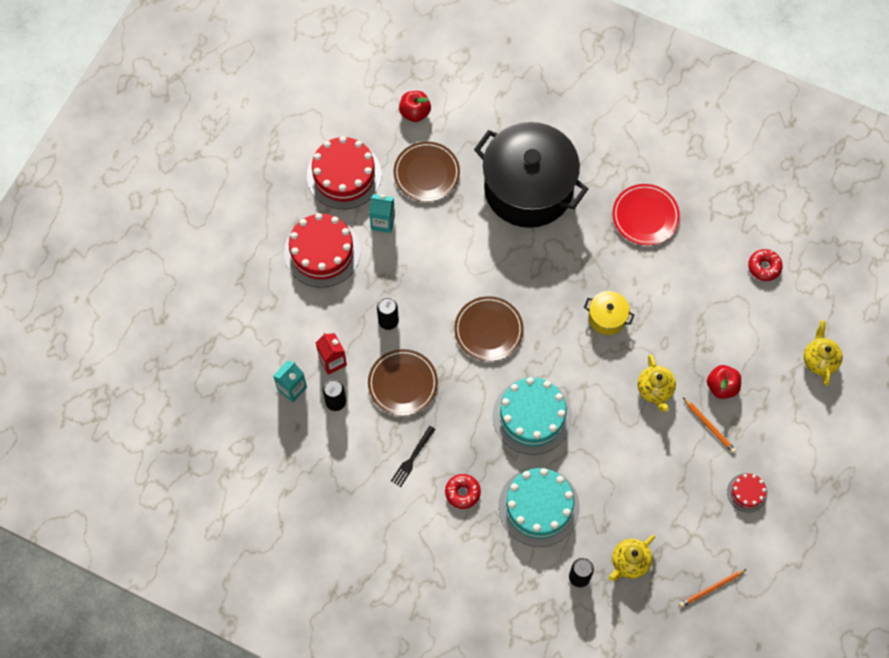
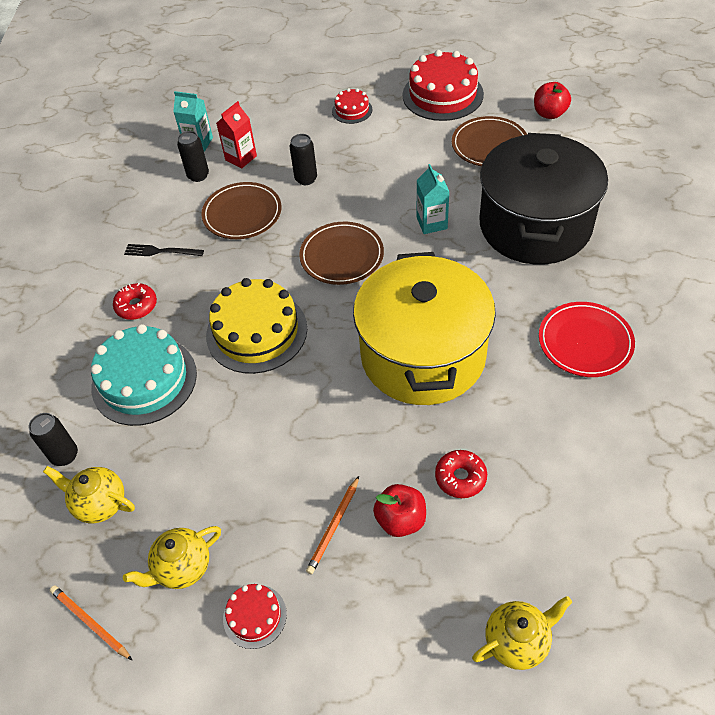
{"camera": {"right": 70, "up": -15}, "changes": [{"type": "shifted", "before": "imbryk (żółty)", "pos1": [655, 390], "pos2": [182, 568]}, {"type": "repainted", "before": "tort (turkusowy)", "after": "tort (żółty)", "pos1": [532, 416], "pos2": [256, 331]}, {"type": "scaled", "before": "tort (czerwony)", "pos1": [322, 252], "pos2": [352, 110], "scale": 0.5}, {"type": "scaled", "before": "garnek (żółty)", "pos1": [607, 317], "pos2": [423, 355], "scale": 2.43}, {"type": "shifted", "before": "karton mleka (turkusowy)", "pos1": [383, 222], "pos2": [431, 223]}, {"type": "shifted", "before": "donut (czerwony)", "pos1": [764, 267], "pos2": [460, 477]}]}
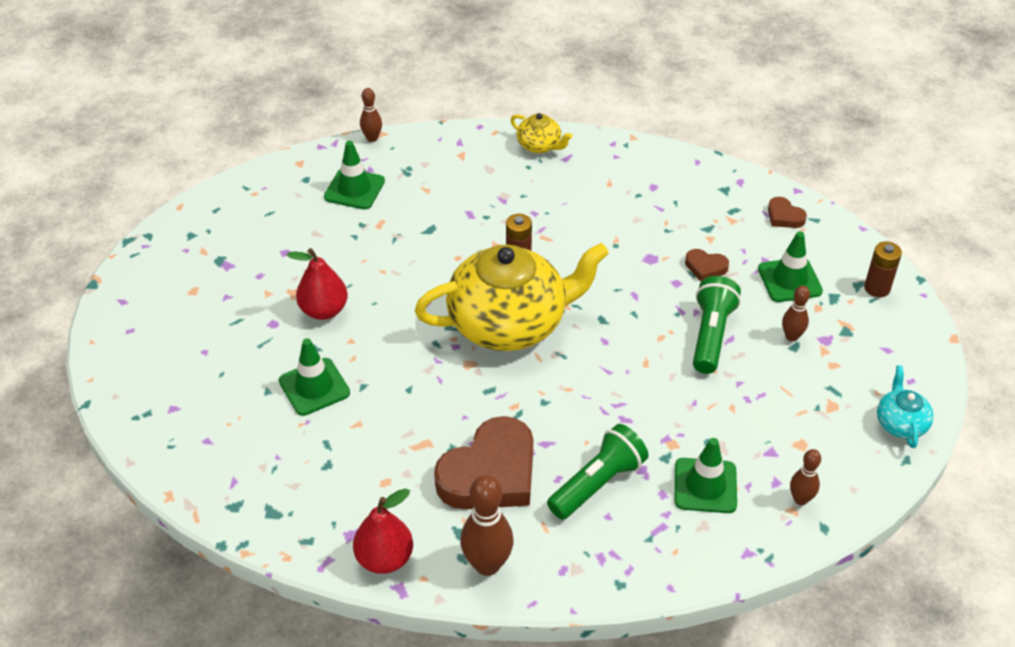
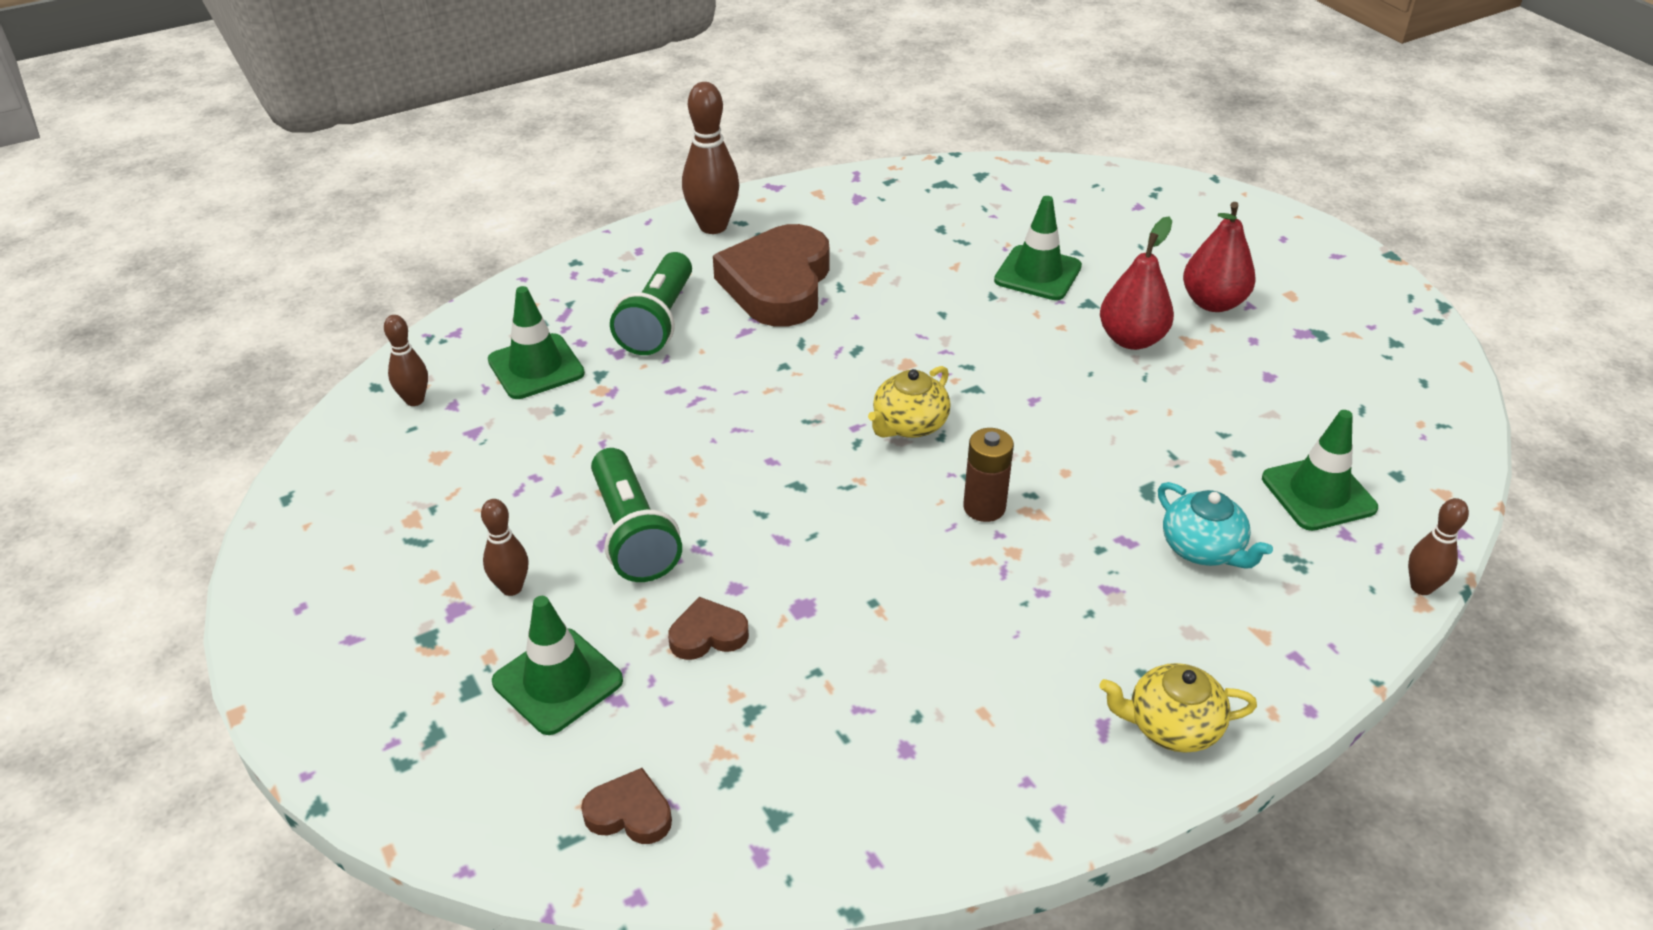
{"camera": {"right": 145, "up": -5}, "changes": [{"type": "scaled", "before": "imbryk (żółty)", "pos1": [509, 323], "pos2": [909, 425], "scale": 0.43}, {"type": "shifted", "before": "imbryk (turkusowy)", "pos1": [900, 423], "pos2": [1203, 549]}, {"type": "shifted", "before": "gruszka (czerwony)", "pos1": [385, 559], "pos2": [1213, 303]}, {"type": "gone", "before": "bateria (brązowy)", "pos1": [877, 288]}]}
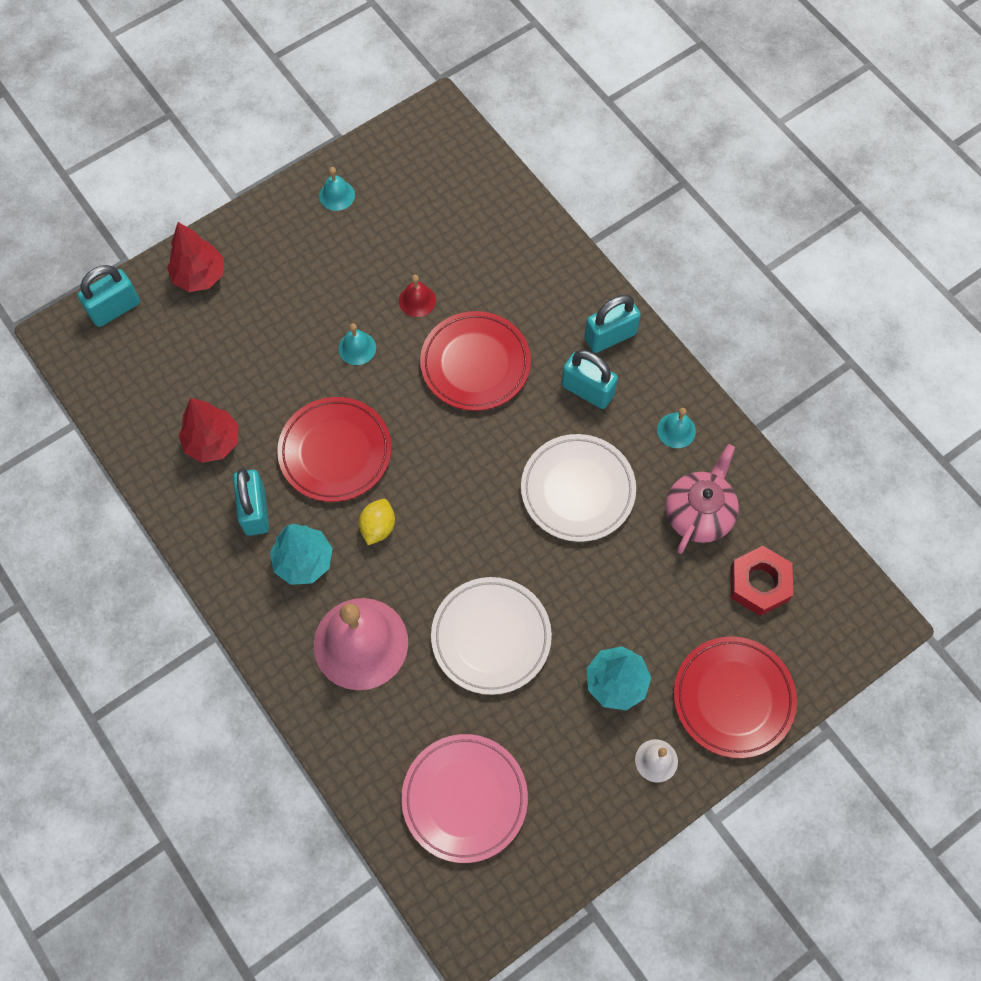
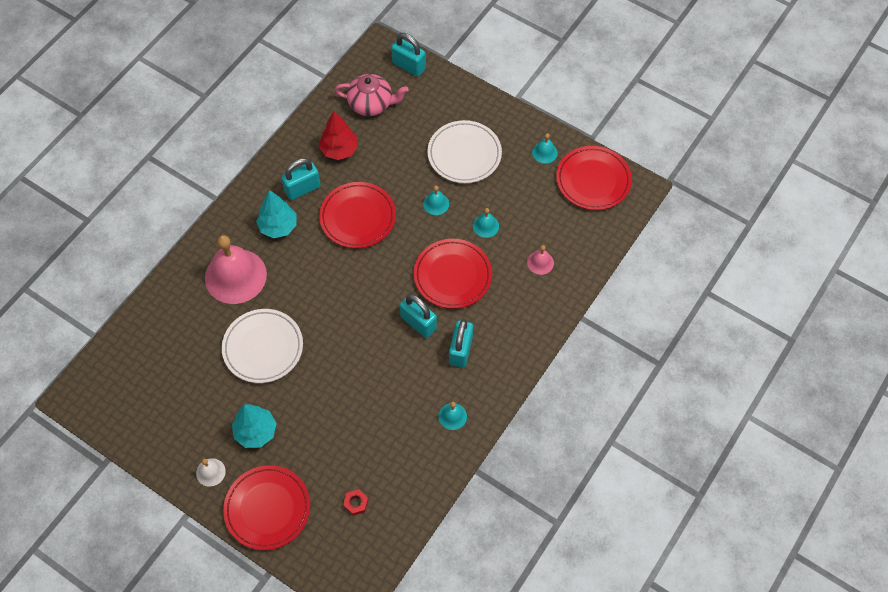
{"camera": {"right": 70, "up": -5}, "changes": [{"type": "shifted", "before": "imbryk (różowy)", "pos1": [699, 513], "pos2": [371, 104]}, {"type": "scaled", "before": "nakrętka (czerwony)", "pos1": [759, 583], "pos2": [356, 503], "scale": 0.53}, {"type": "shifted", "before": "kłódka (turkusowy)", "pos1": [610, 336], "pos2": [418, 323]}, {"type": "shifted", "before": "talerz (biały)", "pos1": [577, 490], "pos2": [464, 154]}, {"type": "repainted", "before": "dzwonek (czerwony)", "after": "dzwonek (turkusowy)", "pos1": [417, 300], "pos2": [485, 226]}, {"type": "new", "after": "dzwonek (różowy)", "pos2": [540, 262]}, {"type": "new", "after": "talerz (czerwony)", "pos2": [593, 180]}, {"type": "gone", "before": "drzewko (czerwony)", "pos1": [200, 276]}, {"type": "gone", "before": "cytryna (żółty)", "pos1": [378, 527]}, {"type": "gone", "before": "talerz (różowy)", "pos1": [464, 798]}]}
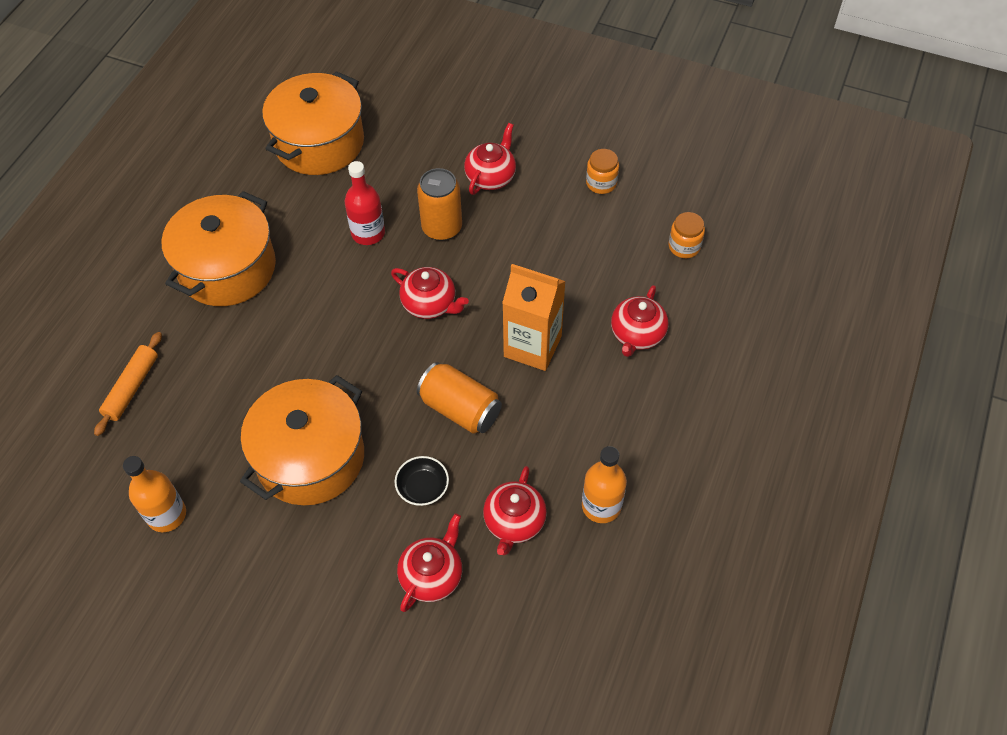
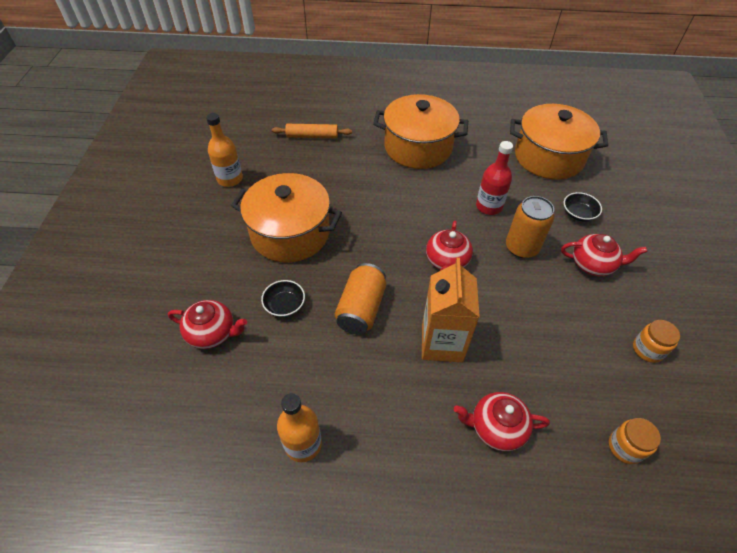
{"camera": {"right": 70, "up": -5}, "changes": [{"type": "new", "after": "miska (czarny)", "pos2": [578, 214]}, {"type": "gone", "before": "imbryk (czerwony)", "pos1": [514, 522]}]}
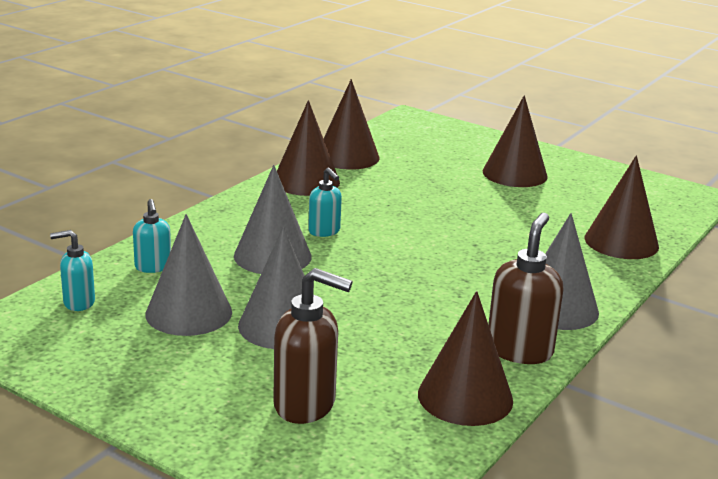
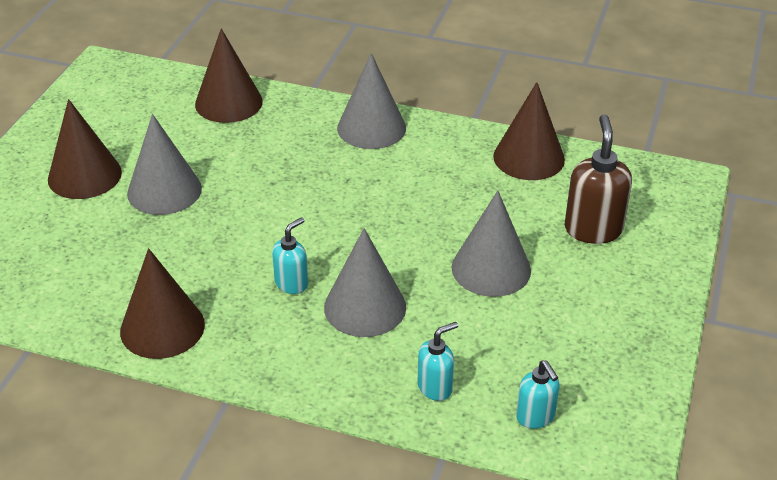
{"camera": {"right": -105, "up": 15}, "changes": [{"type": "shifted", "before": "stożek (szary)", "pos1": [188, 313], "pos2": [164, 190]}, {"type": "gone", "before": "stożek (brązowy)", "pos1": [347, 156]}, {"type": "gone", "before": "dozownik mydła (brązowy)", "pos1": [519, 350]}]}
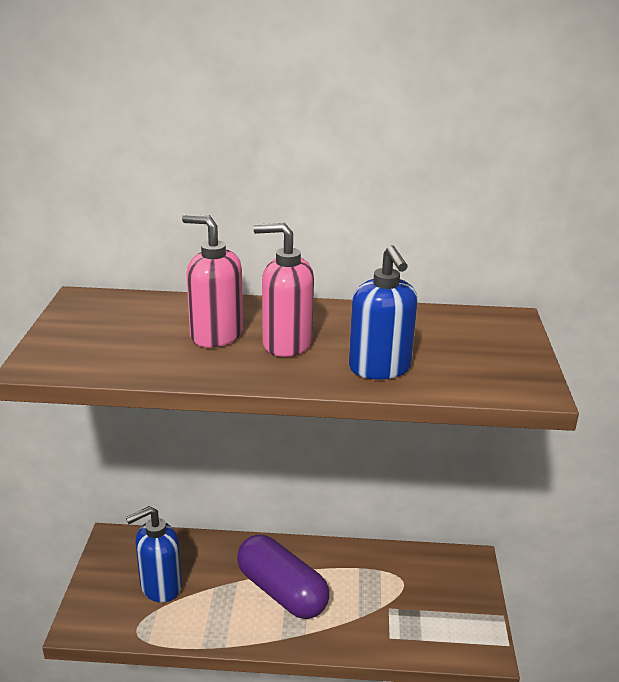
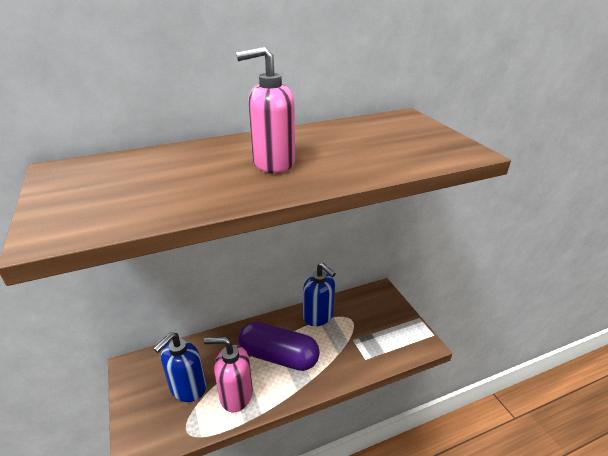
{"camera": {"right": -25, "up": 5}, "changes": [{"type": "shifted", "before": "dozownik mydła (różowy)", "pos1": [216, 335], "pos2": [236, 395]}, {"type": "shifted", "before": "dozownik mydła (niebieski)", "pos1": [380, 368], "pos2": [318, 316]}]}
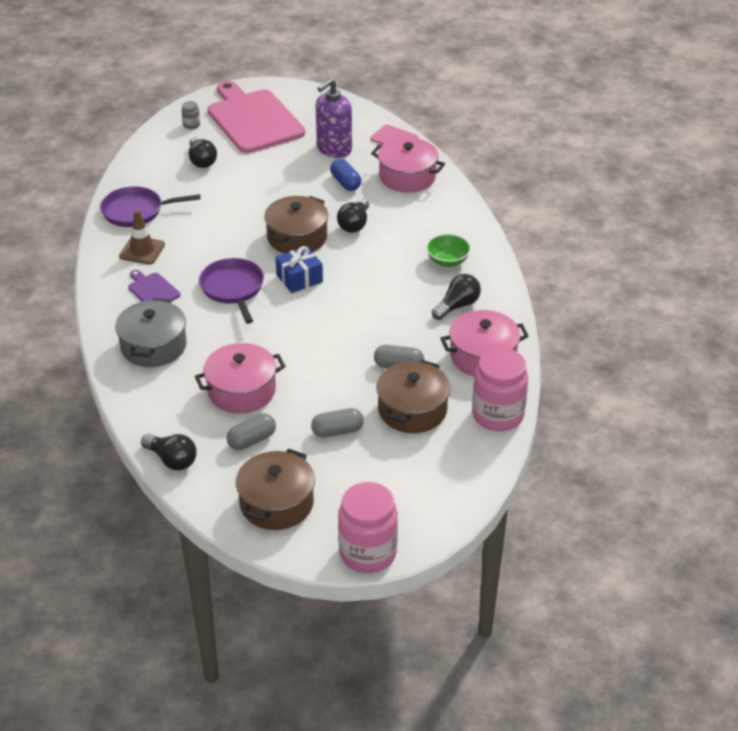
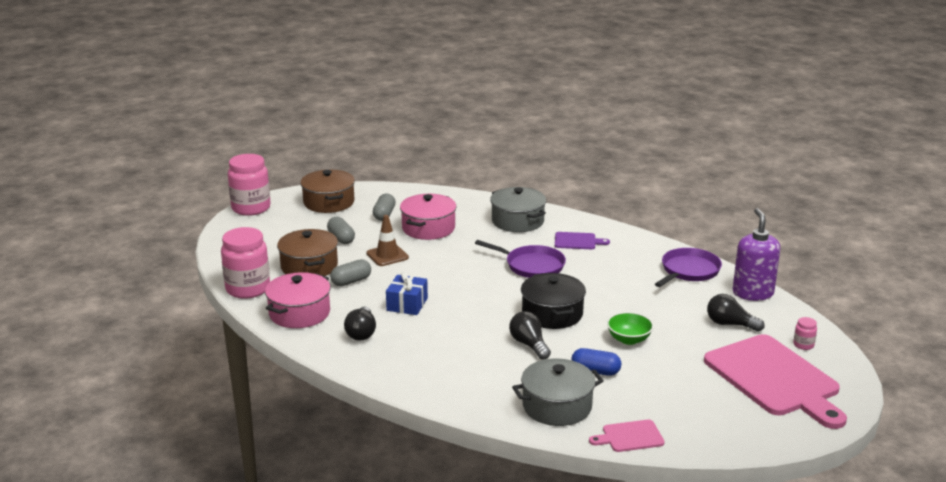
{"camera": {"right": 135, "up": -15}, "changes": [{"type": "rotated", "before": "kapsułka (szary)", "pos1": [337, 431], "pos2": [341, 238], "turn": -60}, {"type": "shifted", "before": "pachołek (brązowy)", "pos1": [142, 250], "pos2": [387, 255]}, {"type": "shifted", "before": "prezent (niebieski)", "pos1": [299, 278], "pos2": [407, 304]}, {"type": "repainted", "before": "garnek (różowy)", "after": "garnek (szary)", "pos1": [407, 177], "pos2": [557, 406]}, {"type": "repainted", "before": "garnek (brązowy)", "after": "garnek (czarny)", "pos1": [297, 237], "pos2": [552, 314]}, {"type": "shifted", "before": "miska (zielony)", "pos1": [447, 261], "pos2": [629, 339]}, {"type": "rotated", "before": "deska do krojenia (różowy)", "pos1": [253, 119], "pos2": [775, 379], "turn": 45}, {"type": "shifted", "before": "dozownik mydła (fioletowy)", "pos1": [334, 149], "pos2": [752, 293]}, {"type": "repainted", "before": "słoik (szary)", "after": "słoik (różowy)", "pos1": [191, 125], "pos2": [803, 345]}, {"type": "gone", "before": "żarówka (czarny)", "pos1": [172, 460]}]}
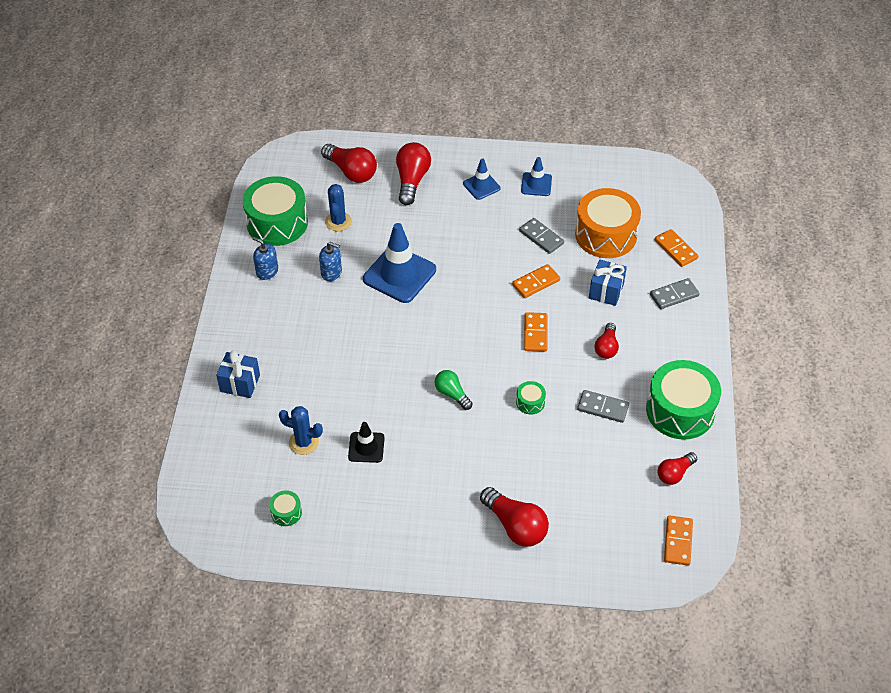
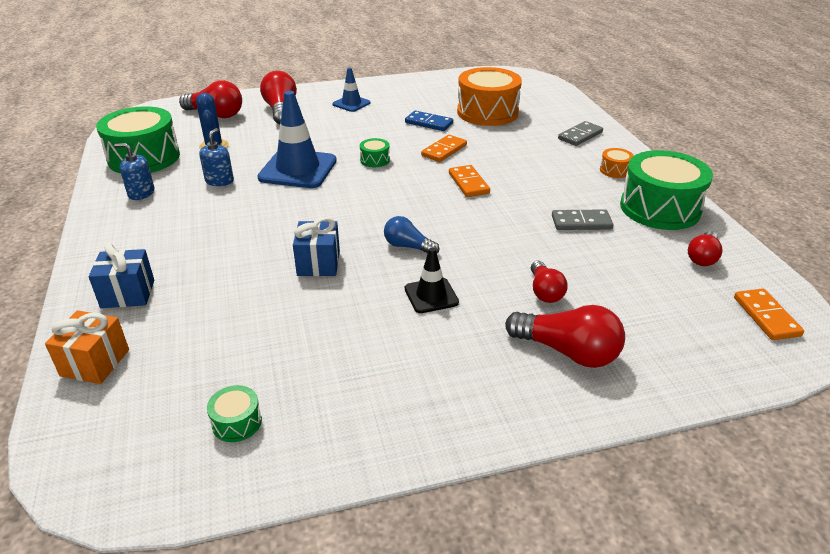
{"camera": {"right": -20, "up": -15}, "changes": [{"type": "new", "after": "prezent (pomarańczowy)", "pos2": [95, 363]}, {"type": "rotated", "before": "dozownik mydła (niebieski)", "pos1": [331, 272], "pos2": [219, 181], "turn": -75}, {"type": "shifted", "before": "prezent (niebieski)", "pos1": [606, 291], "pos2": [318, 263]}, {"type": "shifted", "before": "bęben (zielony)", "pos1": [530, 402], "pos2": [375, 160]}, {"type": "repainted", "before": "żarówka (zielony)", "after": "żarówka (niebieski)", "pos1": [452, 394], "pos2": [408, 246]}, {"type": "repainted", "before": "kostka domina (szary)", "after": "kostka domina (niebieski)", "pos1": [541, 237], "pos2": [429, 123]}, {"type": "shifted", "before": "pachołek (czarny)", "pos1": [366, 447], "pos2": [431, 295]}, {"type": "shifted", "before": "żarówka (czerwony)", "pos1": [606, 347], "pos2": [544, 291]}, {"type": "new", "after": "bęben (pomarańczowy)", "pos2": [615, 170]}, {"type": "gone", "before": "kaktus (niebieski)", "pos1": [303, 442]}, {"type": "gone", "before": "pachołek (niebieski)", "pos1": [536, 184]}, {"type": "gone", "before": "kostka domina (pomarańczowy)", "pos1": [675, 249]}]}
